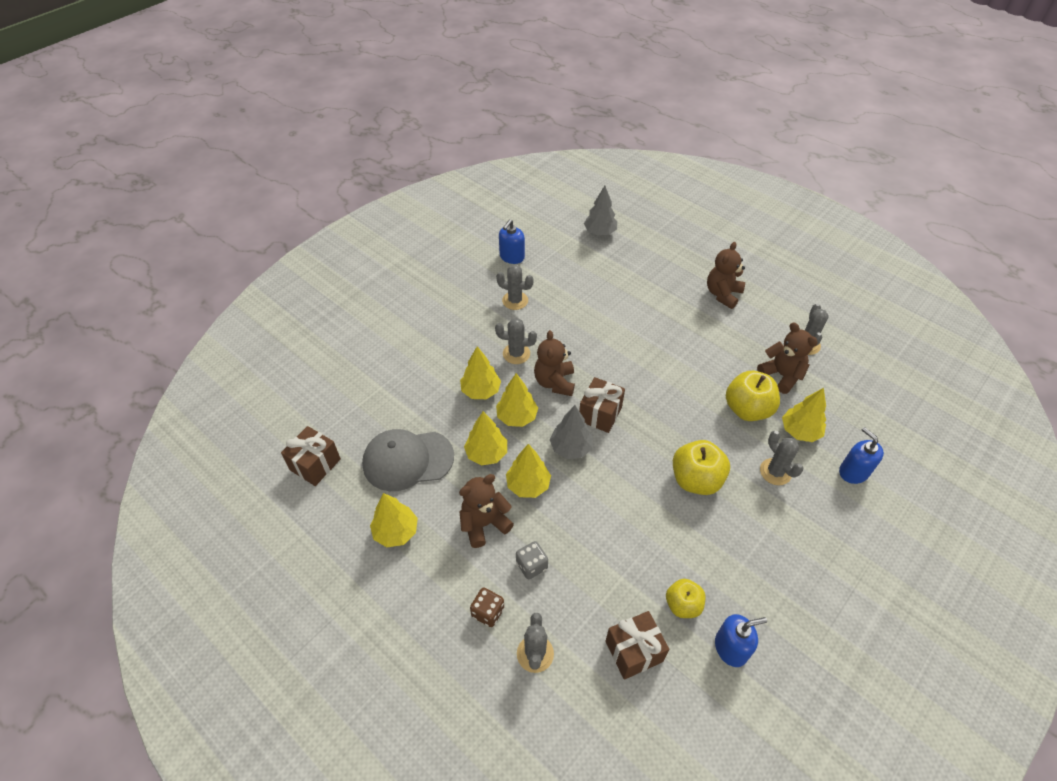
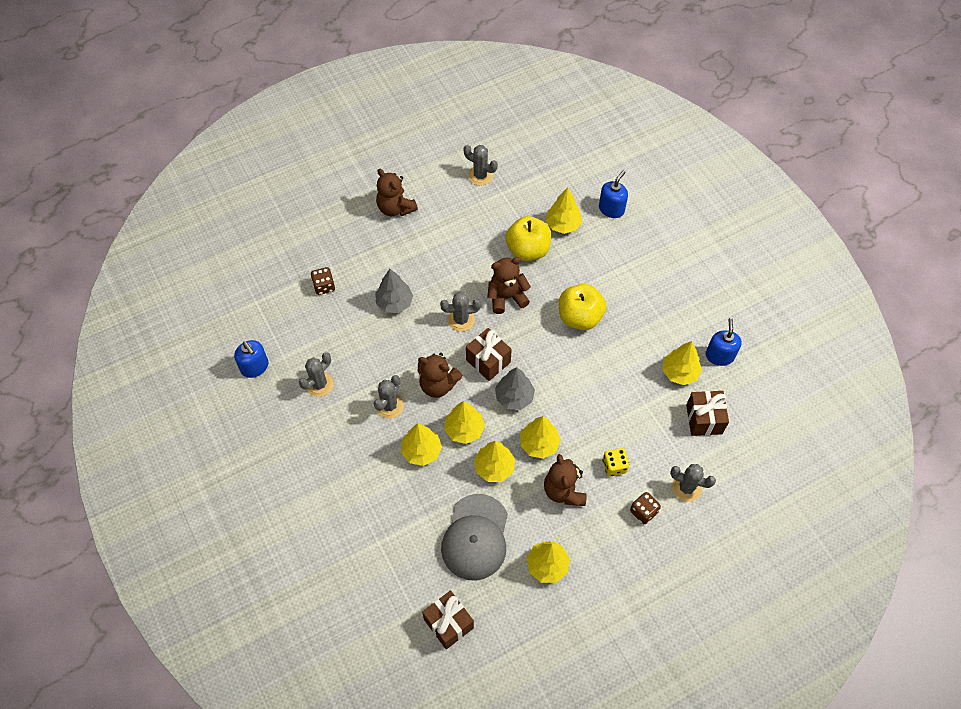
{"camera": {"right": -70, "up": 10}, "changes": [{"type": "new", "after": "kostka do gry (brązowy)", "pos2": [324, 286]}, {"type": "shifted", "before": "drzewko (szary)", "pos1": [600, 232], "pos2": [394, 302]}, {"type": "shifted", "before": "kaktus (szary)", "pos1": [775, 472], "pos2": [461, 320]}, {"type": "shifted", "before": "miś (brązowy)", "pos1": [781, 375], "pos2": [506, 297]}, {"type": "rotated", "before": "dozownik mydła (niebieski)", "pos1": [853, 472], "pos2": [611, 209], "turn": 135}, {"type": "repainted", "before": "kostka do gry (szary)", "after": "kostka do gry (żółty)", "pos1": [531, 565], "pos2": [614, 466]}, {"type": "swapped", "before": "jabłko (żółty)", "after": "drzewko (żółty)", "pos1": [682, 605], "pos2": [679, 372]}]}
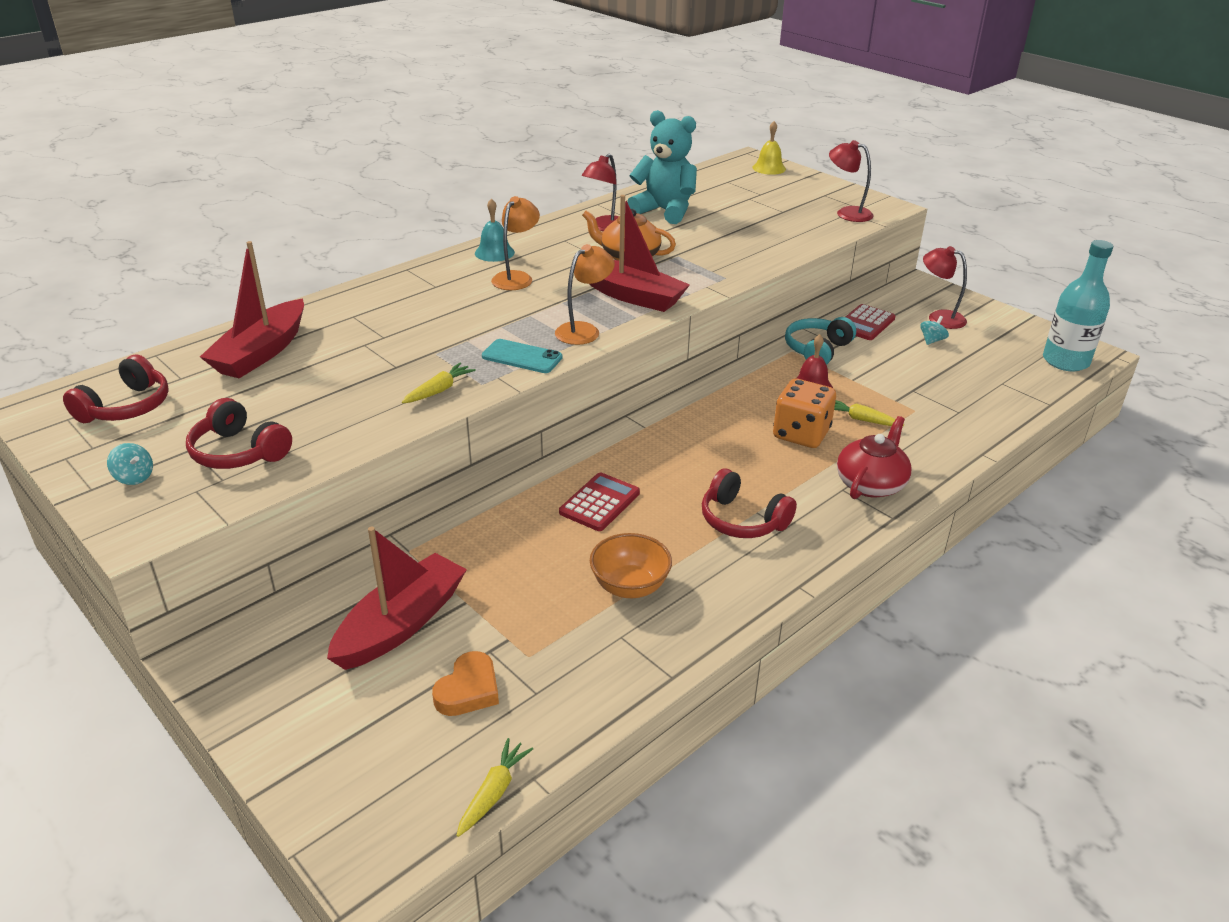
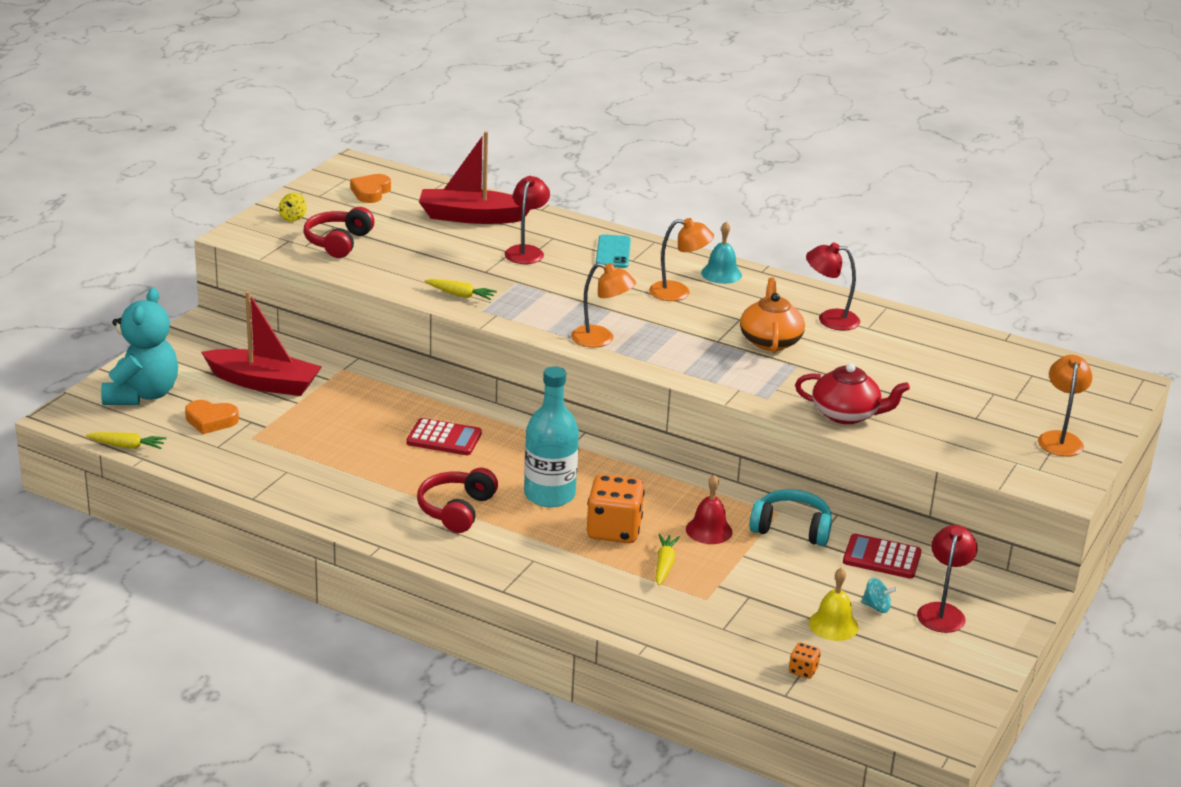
{"camera": {"right": 70, "up": -5}, "changes": [{"type": "shifted", "before": "miś (turkusowy)", "pos1": [664, 211], "pos2": [142, 395]}, {"type": "repainted", "before": "bączek (turkusowy)", "after": "bączek (żółty)", "pos1": [134, 477], "pos2": [293, 217]}, {"type": "swapped", "before": "słuchawki (czerwony)", "after": "serce (pomarańczowy)", "pos1": [126, 407], "pos2": [370, 192]}, {"type": "shifted", "before": "lampka (czerwony)", "pos1": [847, 213], "pos2": [526, 251]}, {"type": "shifted", "before": "butelka (turkusowy)", "pos1": [1065, 361], "pos2": [549, 495]}, {"type": "shifted", "before": "telefon (turkusowy)", "pos1": [522, 357], "pos2": [613, 252]}, {"type": "new", "after": "kostka do gry (pomarańczowy)", "pos2": [803, 670]}, {"type": "shifted", "before": "imbryk (czerwony)", "pos1": [871, 484], "pos2": [846, 414]}, {"type": "shifted", "before": "dzwonek (żółty)", "pos1": [769, 168], "pos2": [833, 625]}, {"type": "new", "after": "lampka (pomarańczowy)", "pos2": [1060, 439]}, {"type": "gone", "before": "łódka (czerwony)", "pos1": [631, 296]}, {"type": "gone", "before": "miska (pomarańczowy)", "pos1": [630, 586]}]}
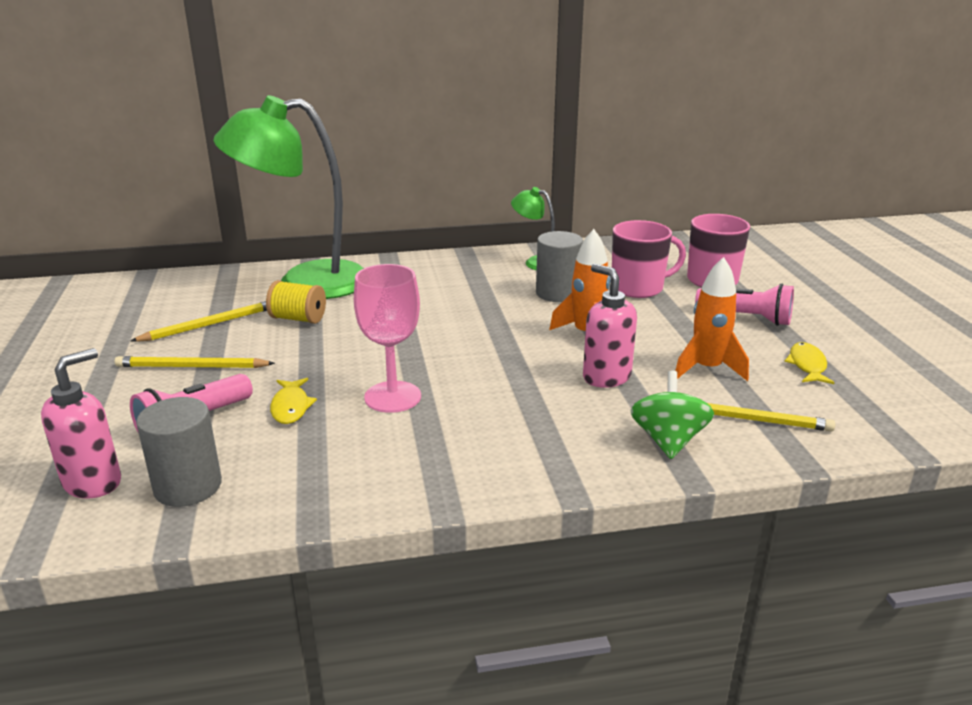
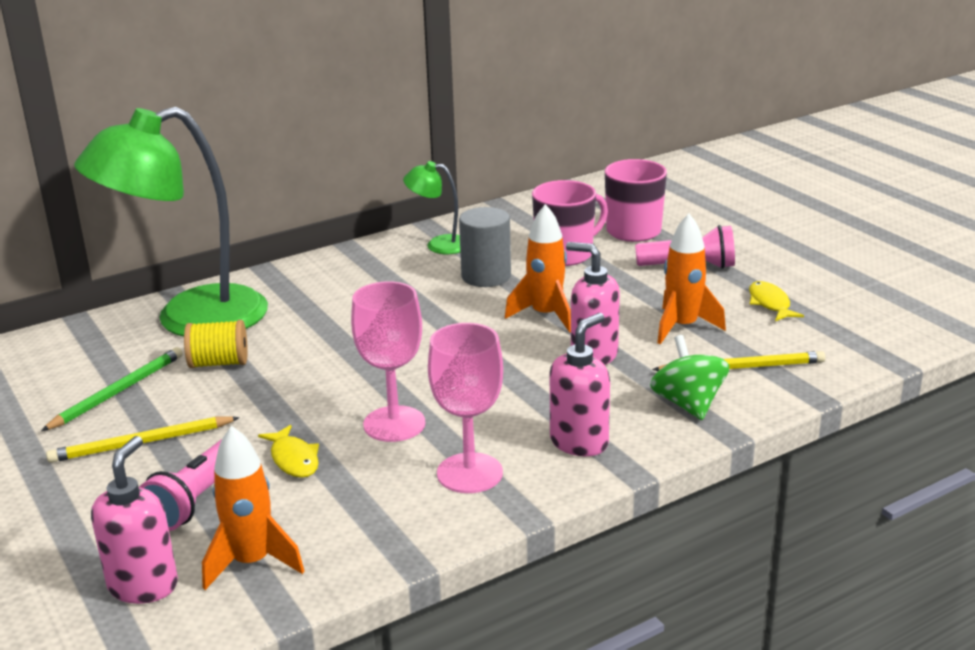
{"camera": {"right": -20, "up": 0}, "changes": [{"type": "repainted", "before": "ołówek (żółty)", "after": "ołówek (zielony)", "pos1": [210, 324], "pos2": [118, 392]}, {"type": "swapped", "before": "walec (szary)", "after": "rakieta (pomarańczowy)", "pos1": [188, 486], "pos2": [252, 562]}, {"type": "new", "after": "kielich (różowy)", "pos2": [470, 473]}, {"type": "new", "after": "dozownik mydła (różowy)", "pos2": [579, 442]}]}
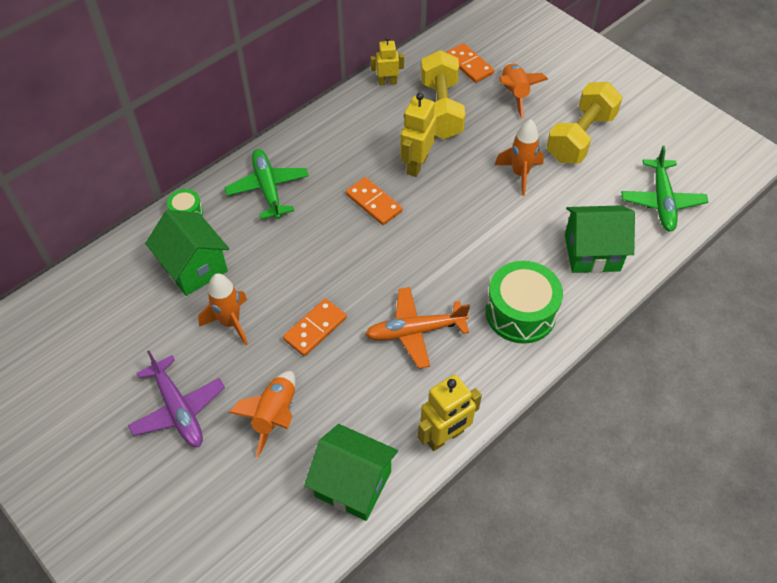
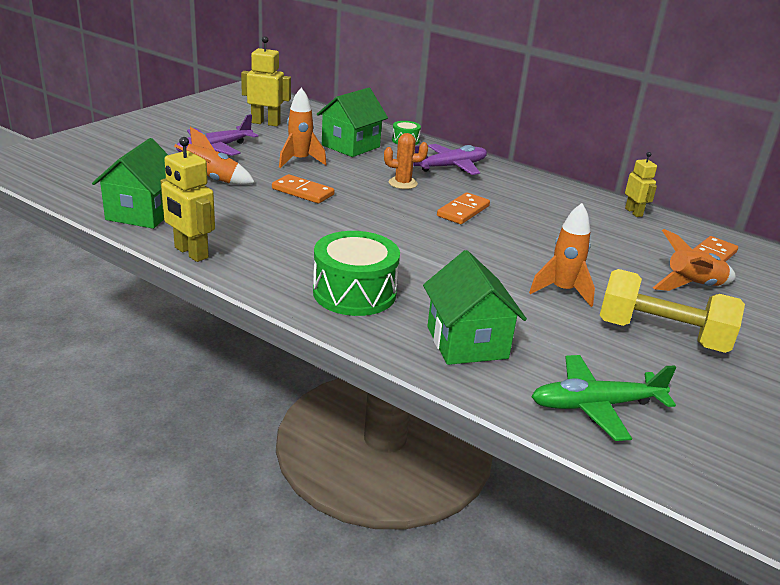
{"camera": {"right": 75, "up": -25}, "changes": [{"type": "shifted", "before": "robot (żółty)", "pos1": [416, 165], "pos2": [266, 123]}, {"type": "new", "after": "kaktus (pomarańczowy)", "pos2": [403, 183]}, {"type": "repainted", "before": "samolot (zielony)", "after": "samolot (fioletowy)", "pos1": [268, 189], "pos2": [450, 167]}, {"type": "gone", "before": "samolot (pomarańczowy)", "pos1": [416, 331]}, {"type": "gone", "before": "hantel (żółty)", "pos1": [441, 109]}]}
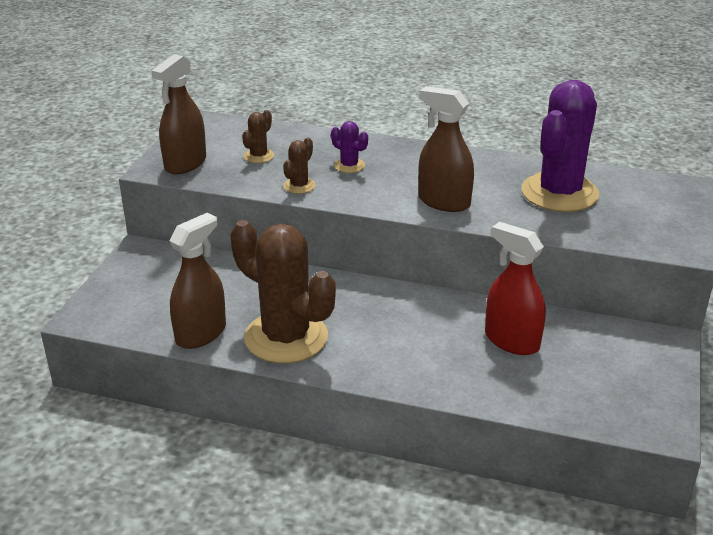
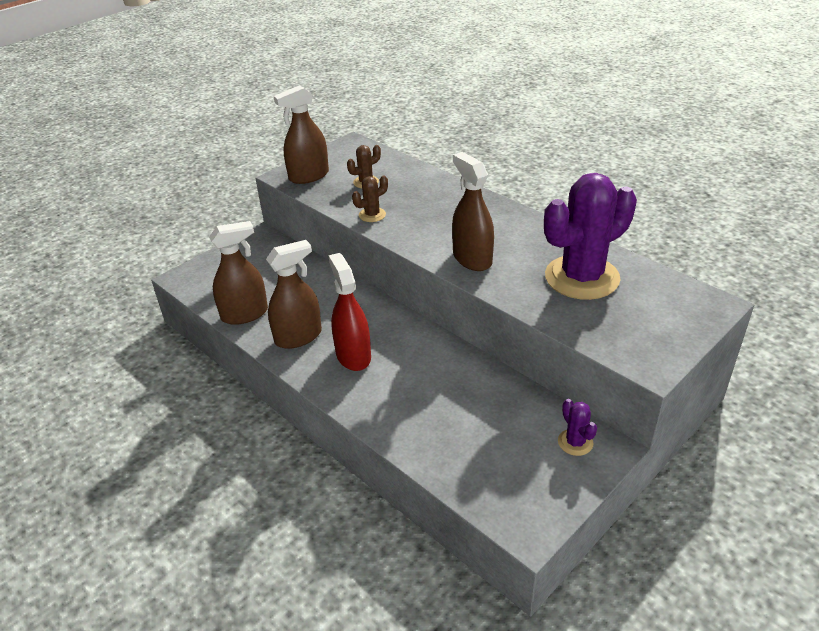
{"camera": {"right": 30, "up": 5}, "changes": [{"type": "swapped", "before": "kaktus (brązowy)", "after": "spryskiwacz (brązowy)", "pos1": [286, 337], "pos2": [298, 337]}, {"type": "shifted", "before": "spryskiwacz (czerwony)", "pos1": [511, 341], "pos2": [353, 355]}, {"type": "shifted", "before": "kaktus (fioletowy)", "pos1": [349, 166], "pos2": [575, 442]}]}
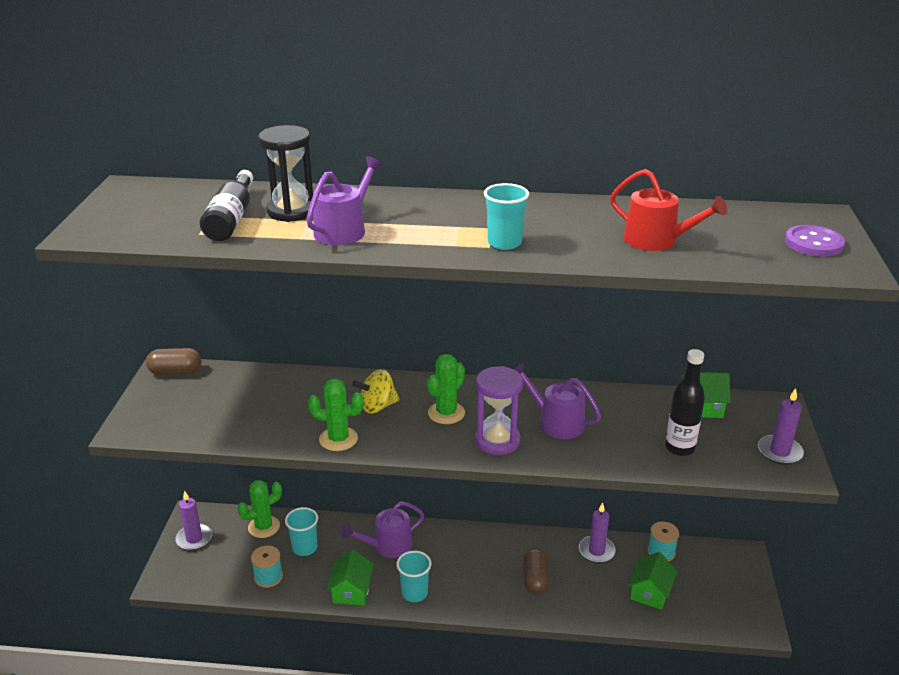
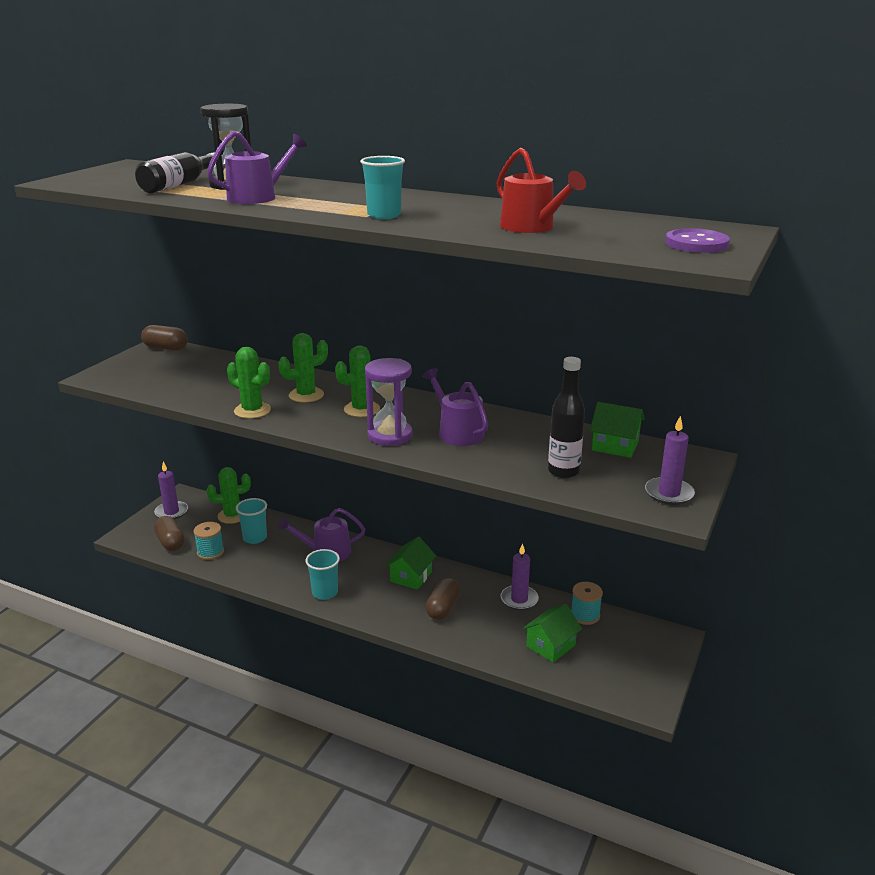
{"camera": {"right": 20, "up": -5}, "changes": [{"type": "new", "after": "kapsułka (brązowy)", "pos2": [170, 542]}, {"type": "swapped", "before": "bączek (żółty)", "after": "kaktus (zielony)", "pos1": [377, 406], "pos2": [306, 395]}, {"type": "shifted", "before": "domek (zielony)", "pos1": [351, 591], "pos2": [411, 576]}]}
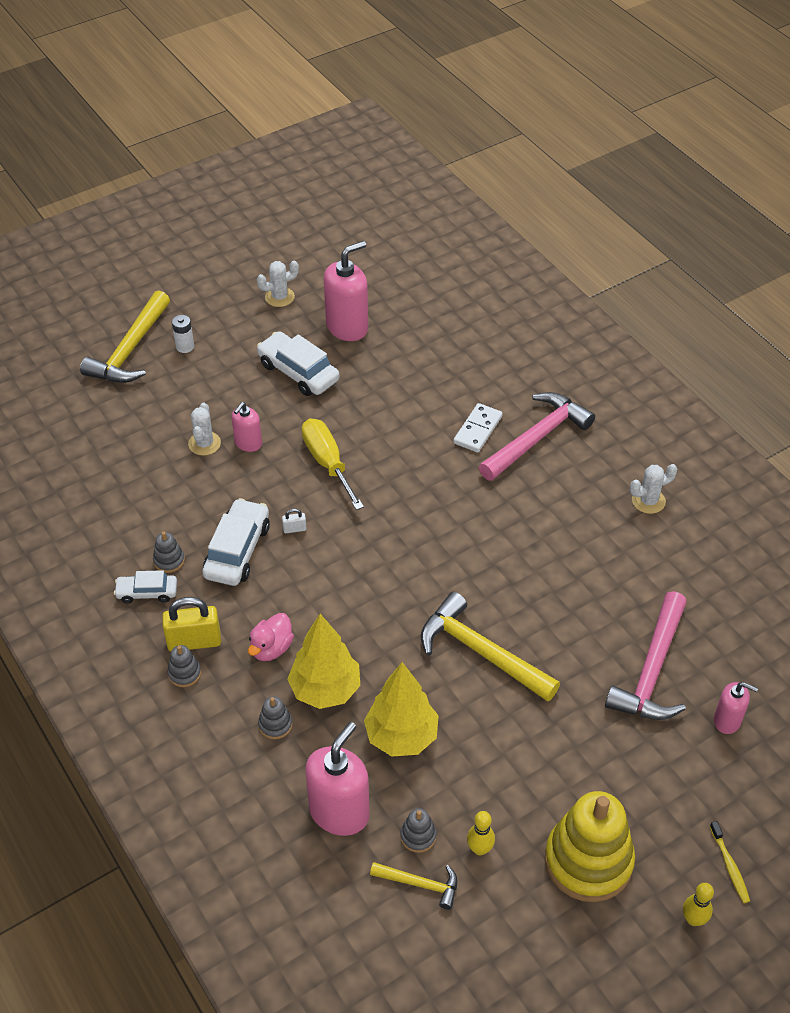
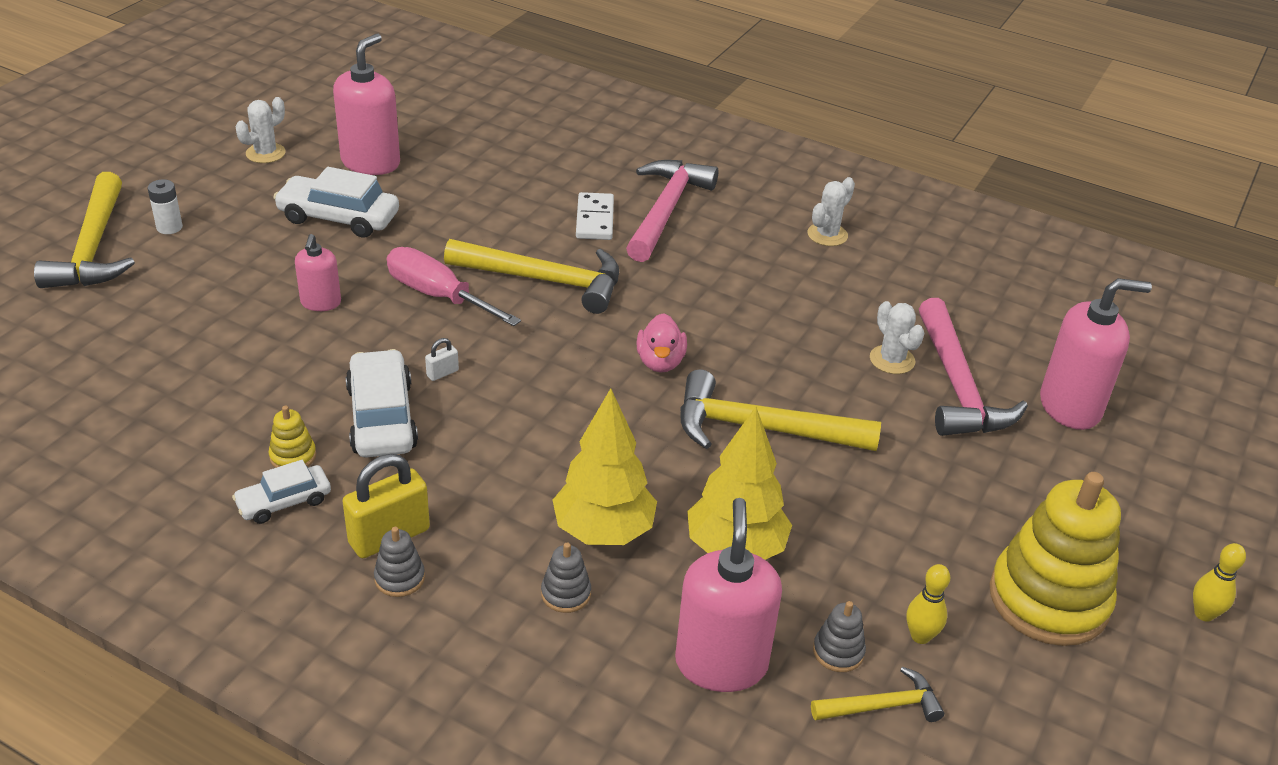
{"camera": {"right": -30, "up": -10}, "changes": [{"type": "repainted", "before": "zabawka nakładanka (szary)", "after": "zabawka nakładanka (żółty)", "pos1": [169, 560], "pos2": [293, 456]}, {"type": "repainted", "before": "śrubokręt (żółty)", "after": "śrubokręt (różowy)", "pos1": [328, 463], "pos2": [438, 296]}, {"type": "new", "after": "młotek (żółty)", "pos2": [544, 280]}, {"type": "shifted", "before": "kaczka (różowy)", "pos1": [271, 648], "pos2": [660, 362]}, {"type": "shifted", "before": "kaktus (biały)", "pos1": [204, 443], "pos2": [892, 360]}, {"type": "scaled", "before": "dozownik mydła (różowy)", "pos1": [727, 720], "pos2": [1070, 407], "scale": 1.77}, {"type": "gone", "before": "szczoteczka do zębów (żółty)", "pos1": [729, 866]}]}
